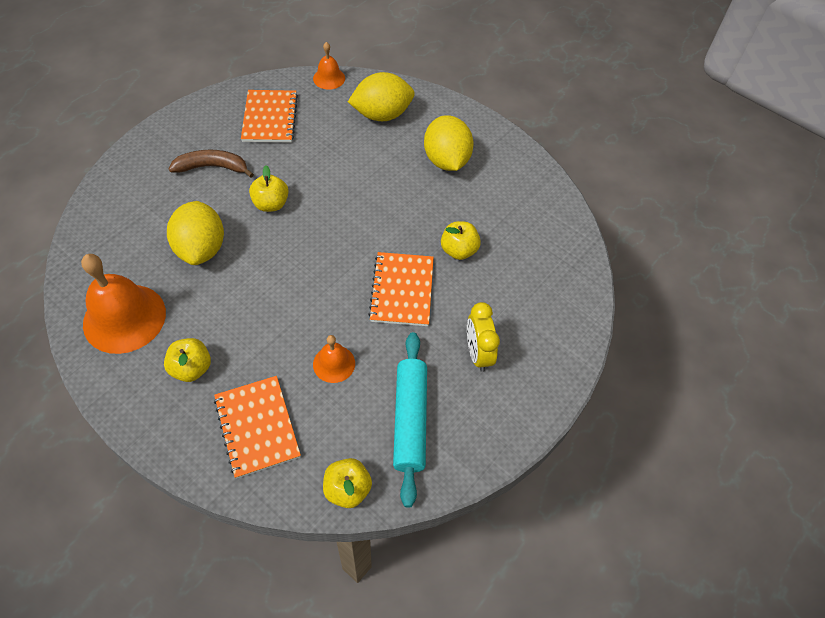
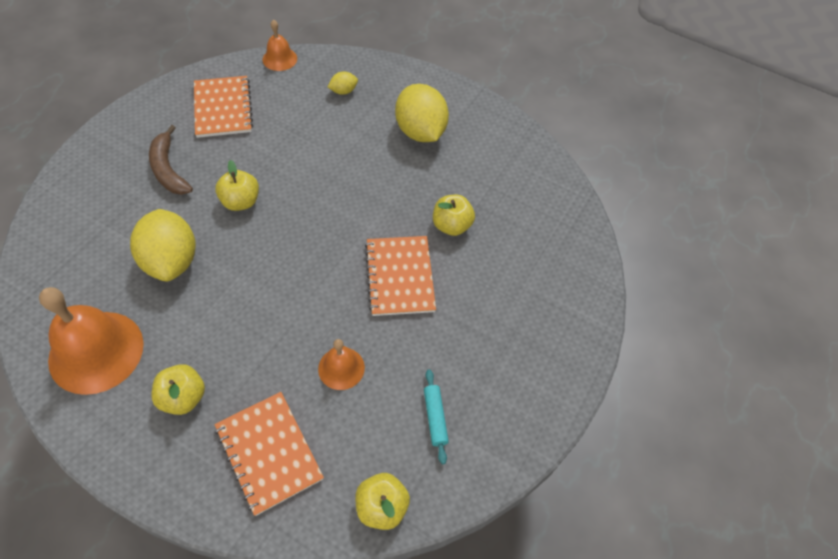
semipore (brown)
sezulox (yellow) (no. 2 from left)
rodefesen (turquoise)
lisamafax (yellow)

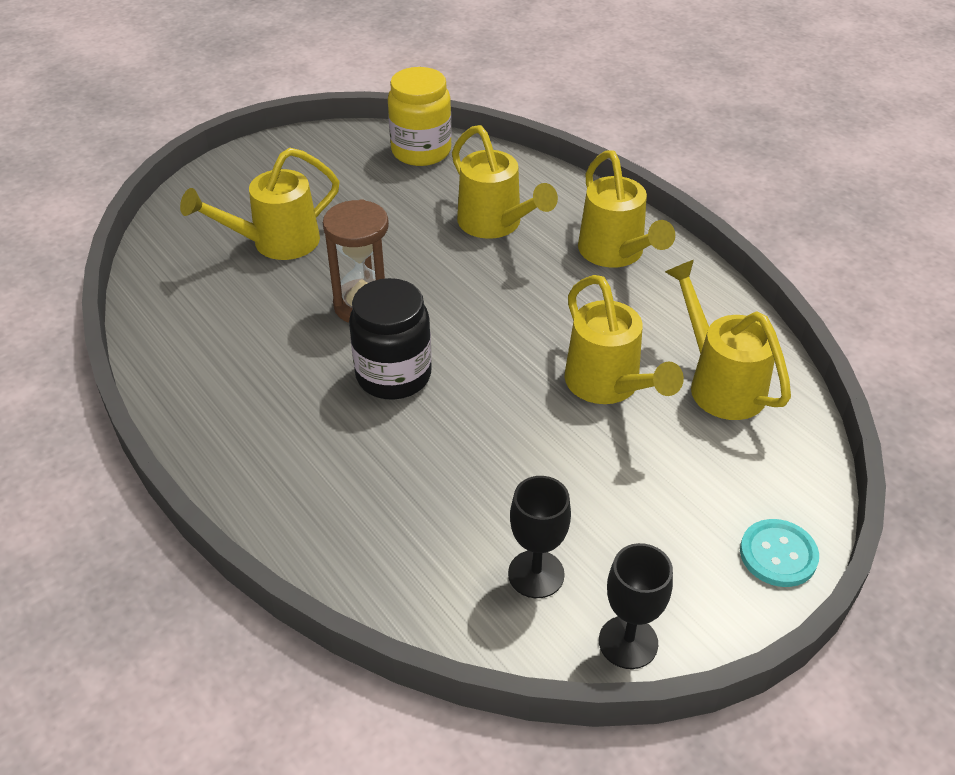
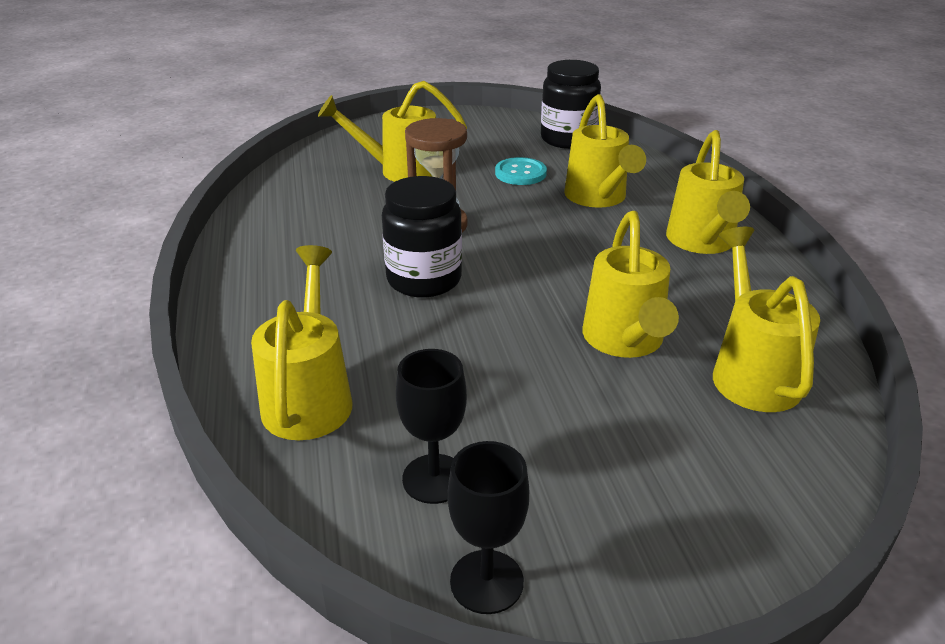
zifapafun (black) (no. 2 from left)
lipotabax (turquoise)
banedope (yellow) (no. 1 from left)

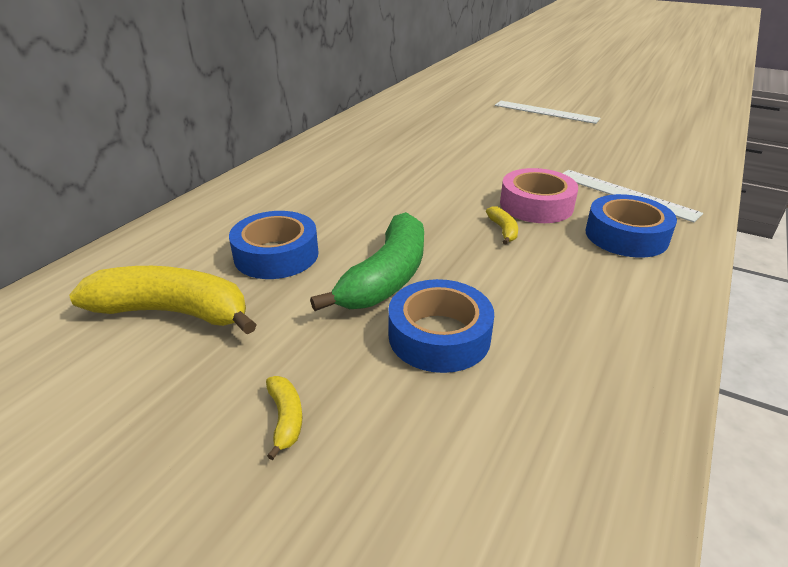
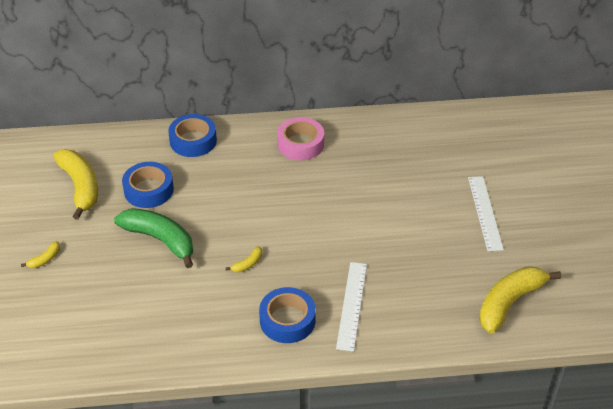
semipore (green)
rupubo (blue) (no. 2 from left)
rupubo (pink)
semipore (yellow) (no. 4 from left)

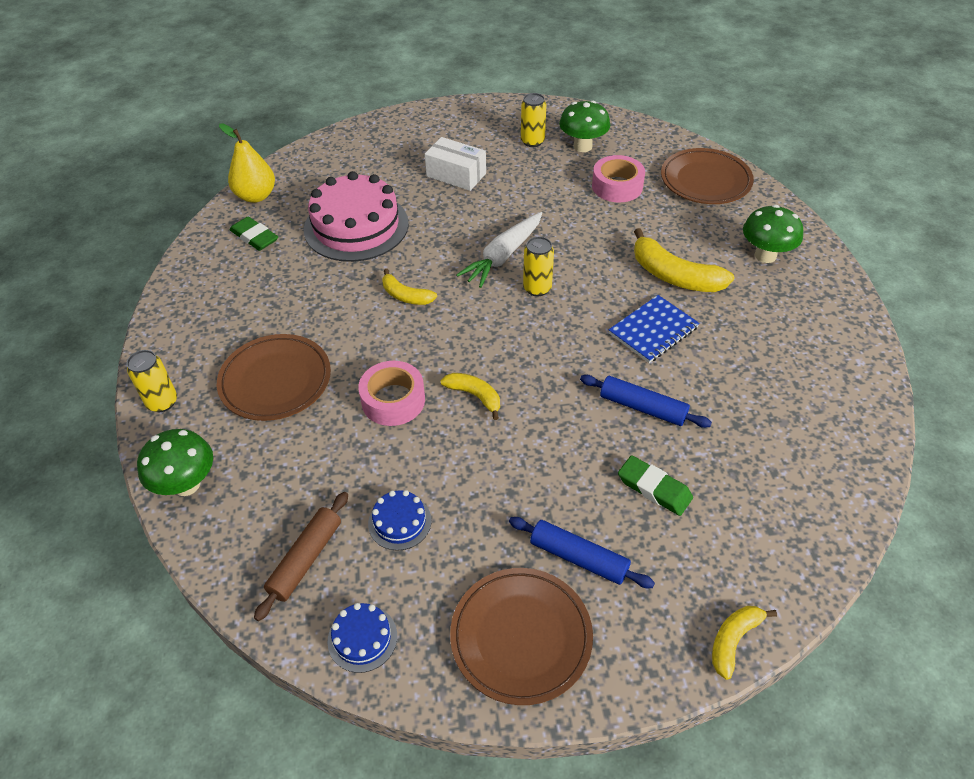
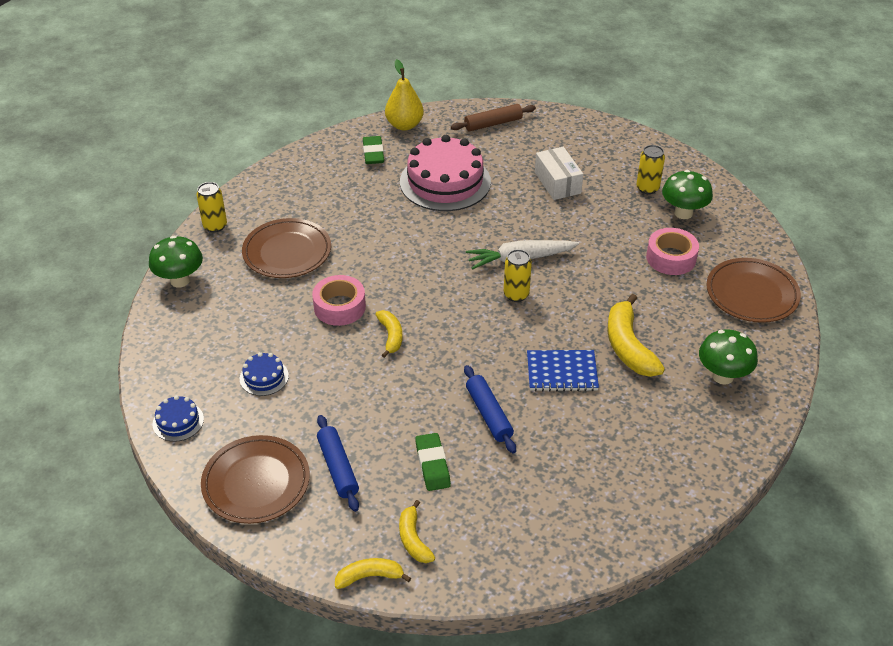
rodefesen (brown)
semipore (yellow) (no. 3 from left)

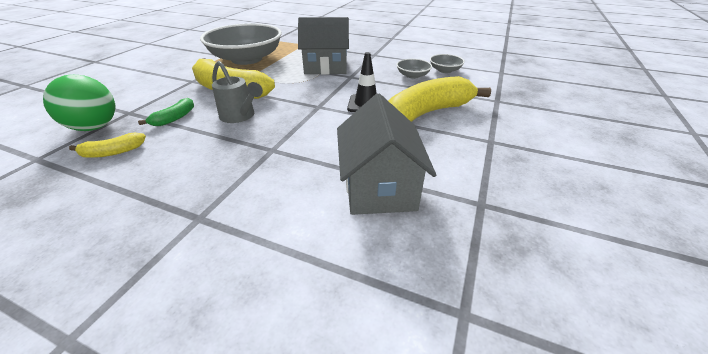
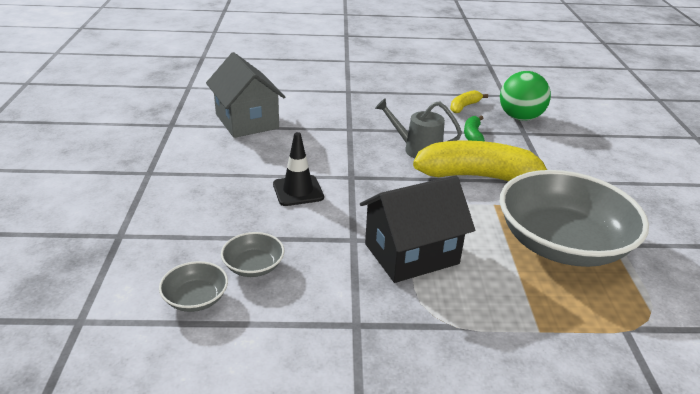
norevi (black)
semipore (yellow) (no. 3 from left in the first image)

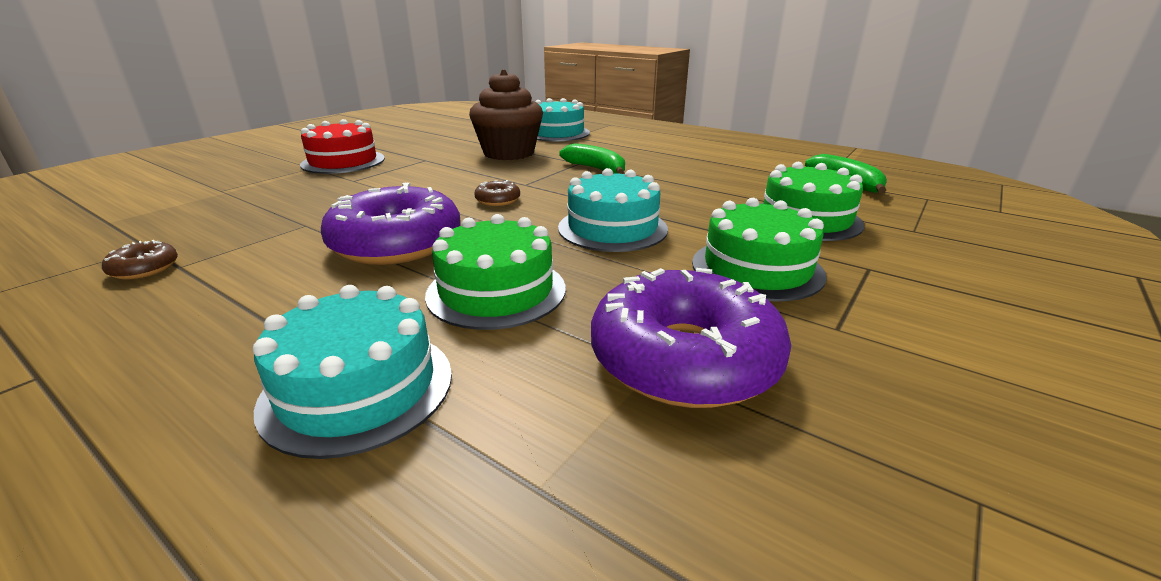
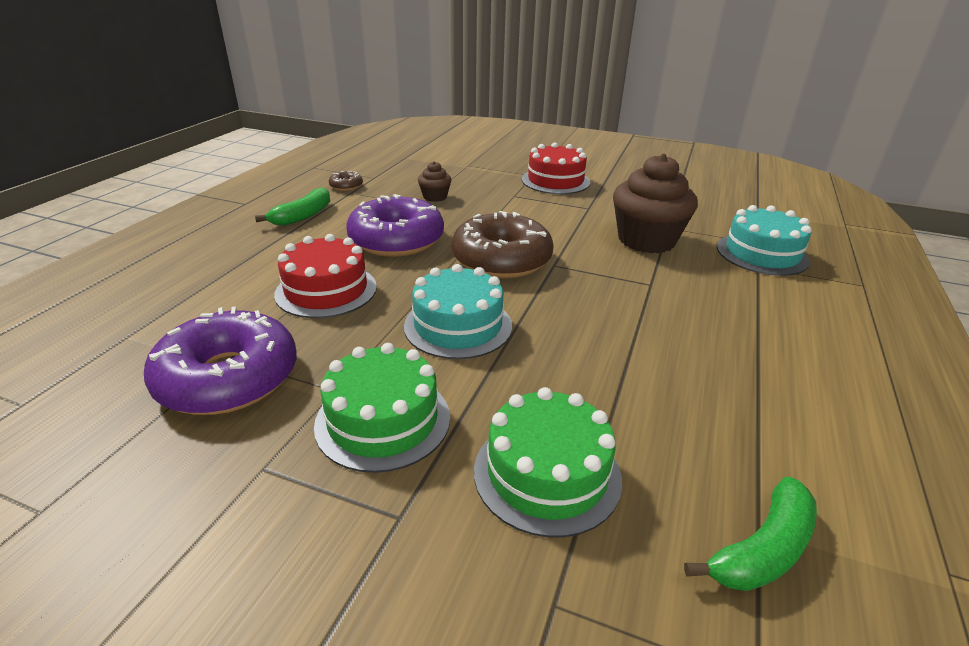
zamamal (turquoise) (no. 1 from left in the first image)
zamamal (red) (no. 1 from left)
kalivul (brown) (no. 2 from left)
semipore (green) (no. 1 from left)
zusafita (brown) (no. 1 from left)

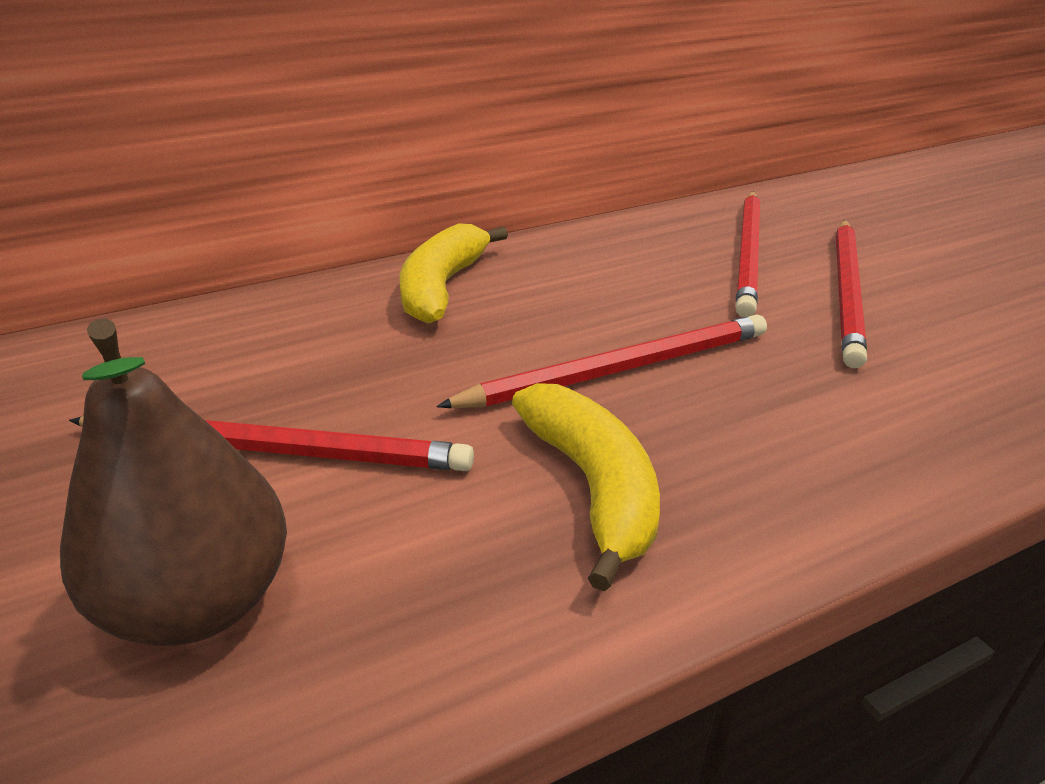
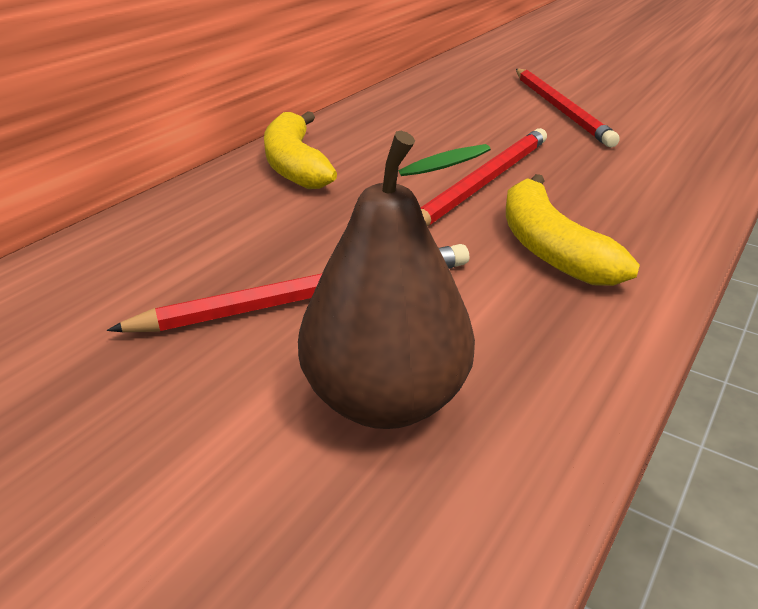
semipore (yellow) (no. 2 from left)
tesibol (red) (no. 3 from left in the first image)

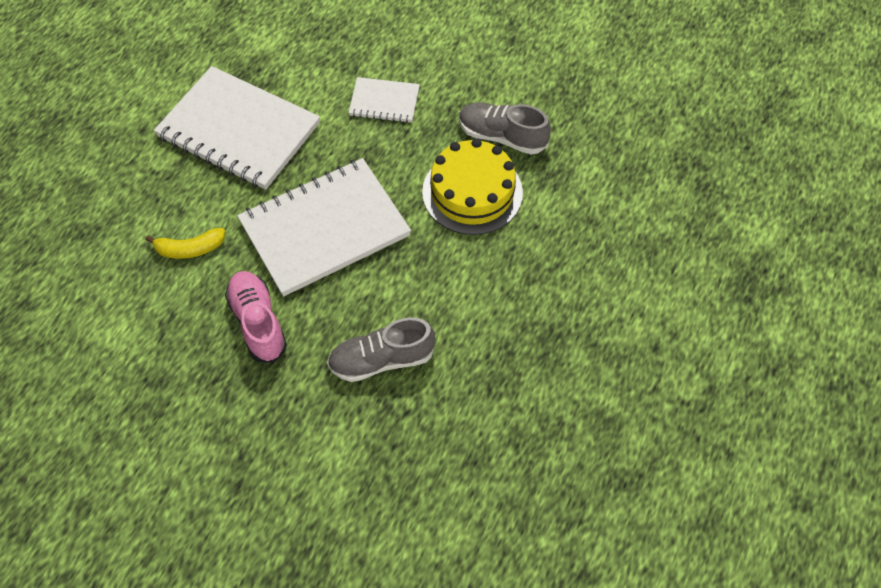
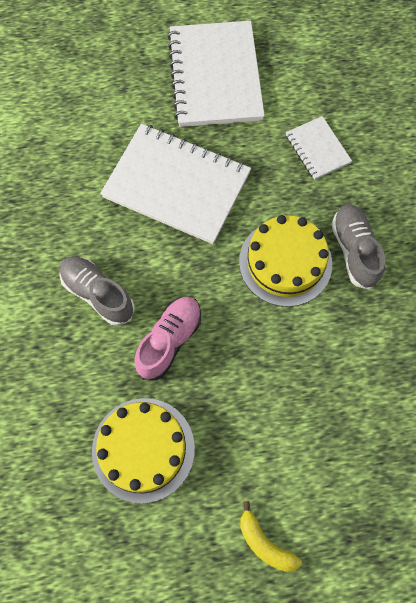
semipore (yellow)
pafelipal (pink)
zamamal (yellow) (no. 1 from left)

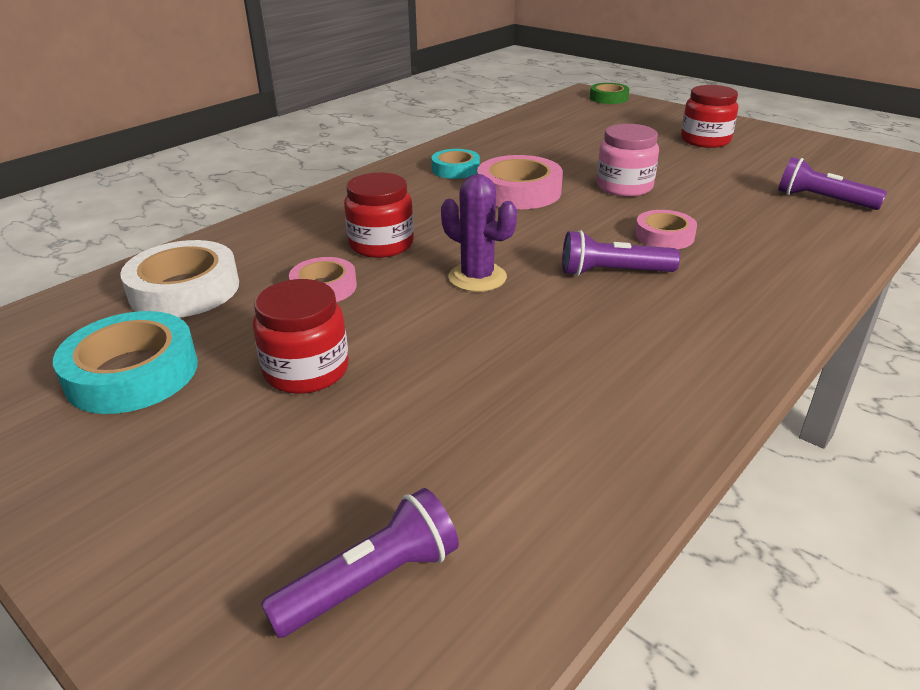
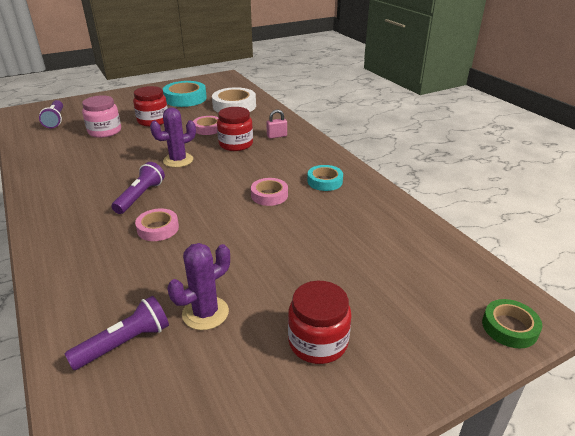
rupubo (pink) (no. 3 from left)
zifapafun (pink)
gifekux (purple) (no. 2 from left)
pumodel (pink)

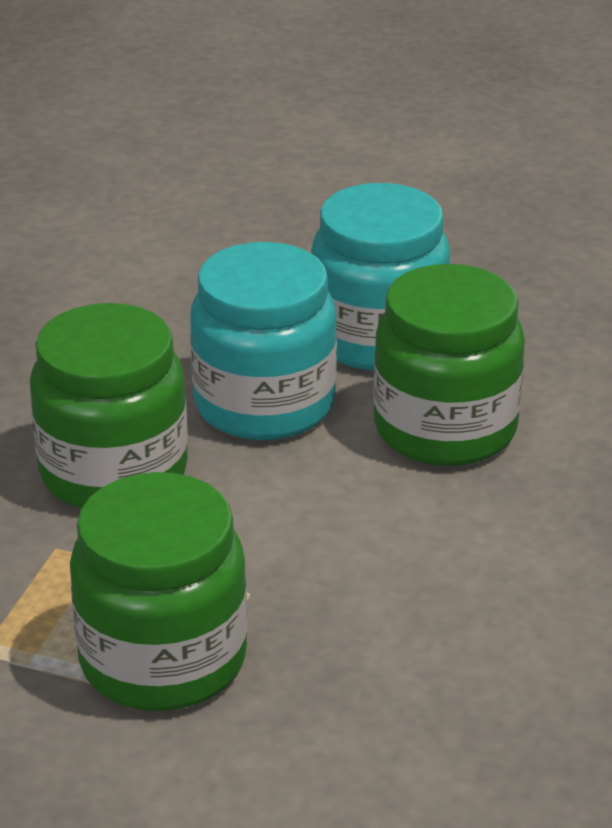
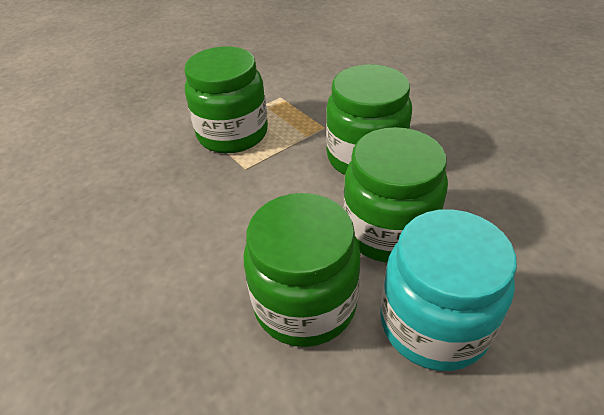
zifapafun (green) (no. 4 from left)

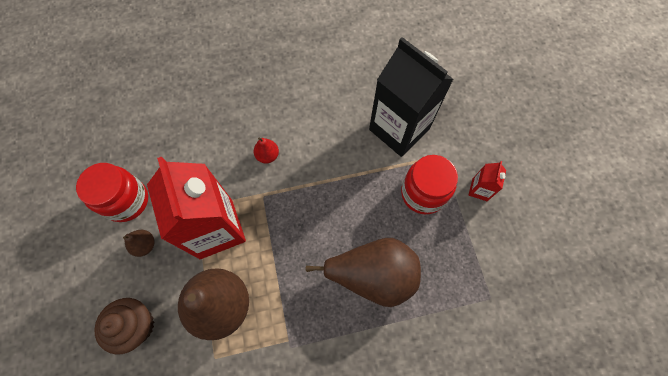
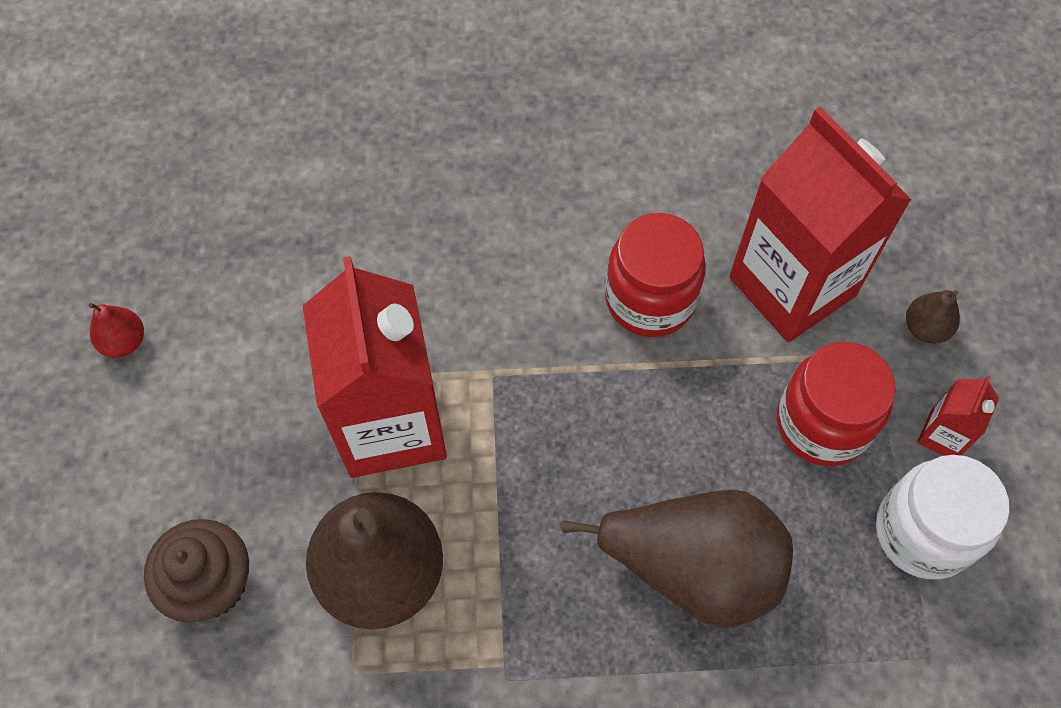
zifapafun (red) (no. 1 from left)
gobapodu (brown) (no. 3 from left)
gobapodu (red)
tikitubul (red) (no. 2 from left)
zifapafun (white)

